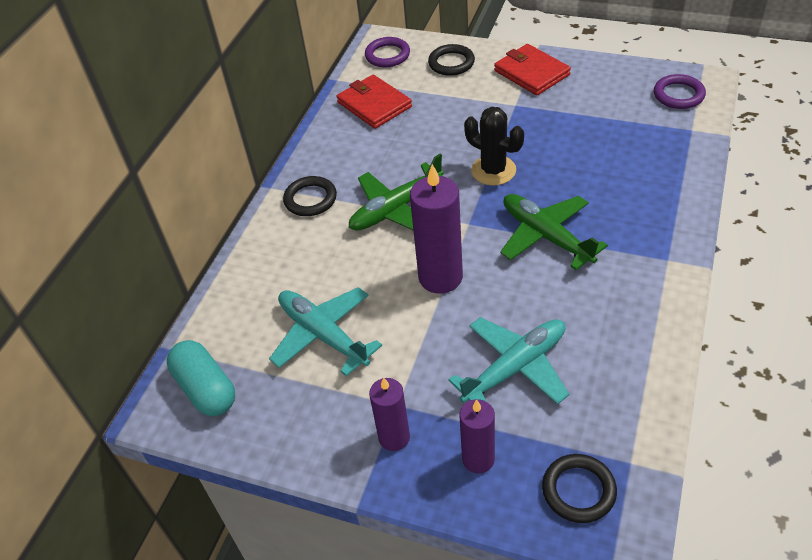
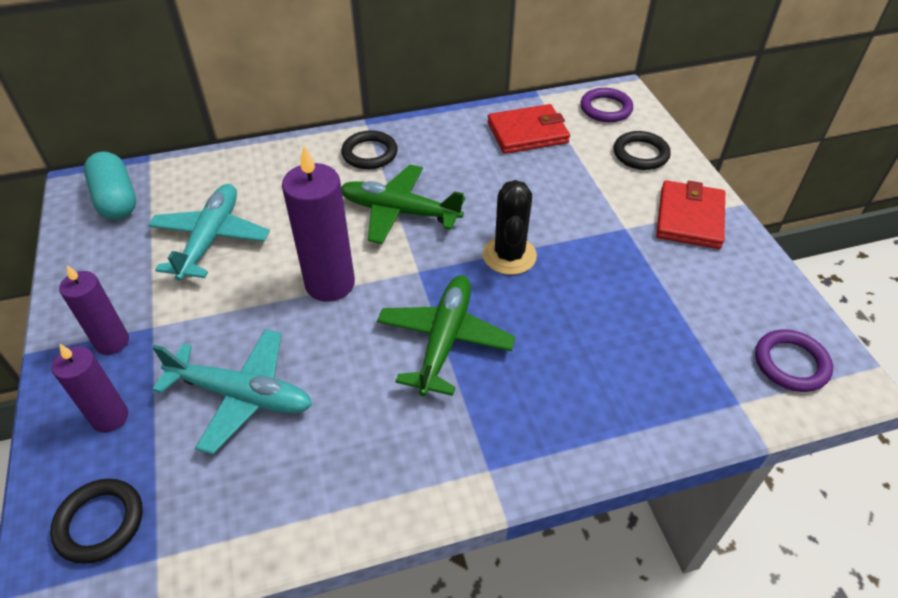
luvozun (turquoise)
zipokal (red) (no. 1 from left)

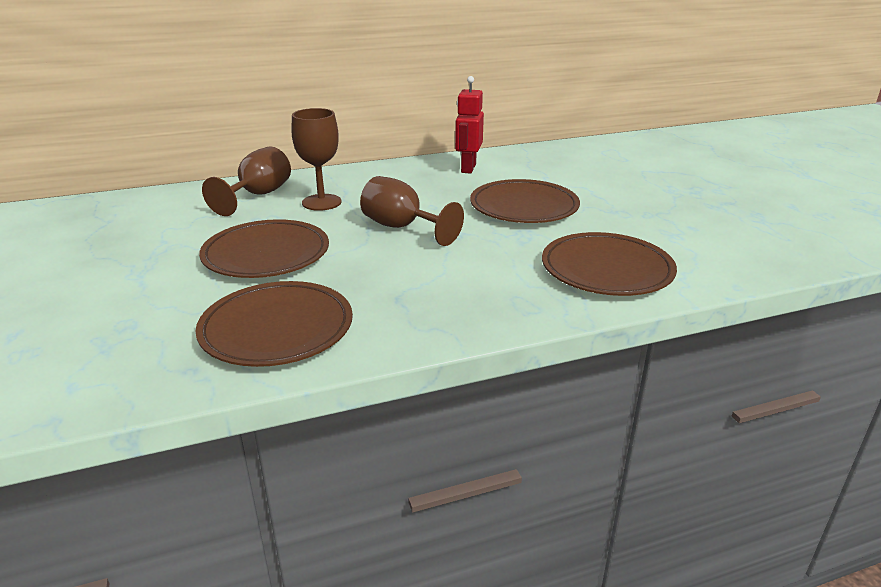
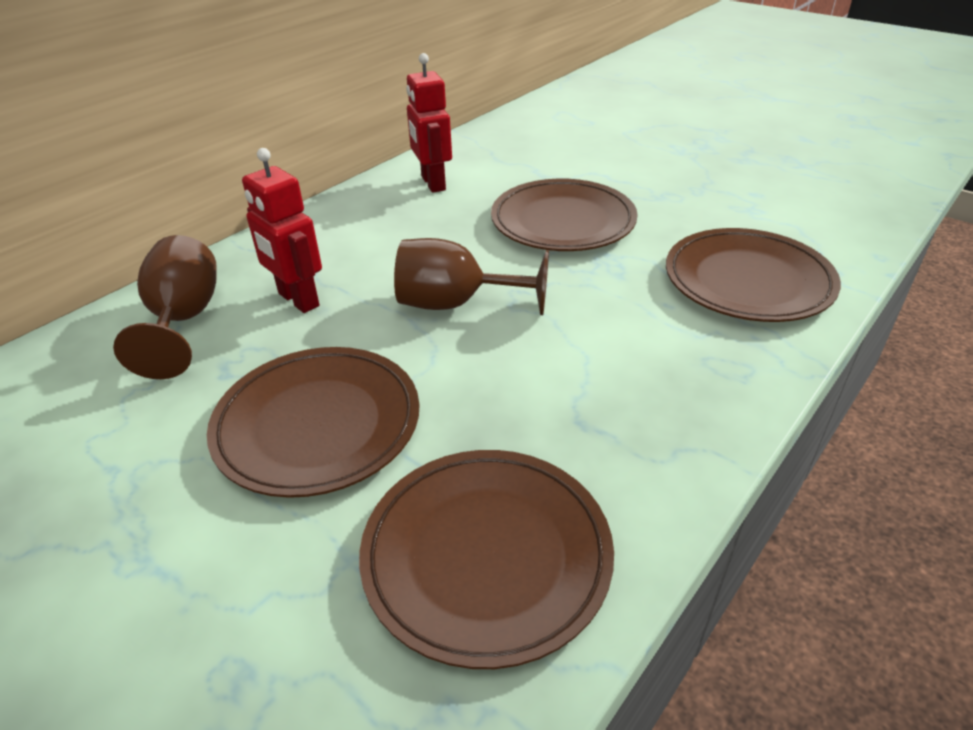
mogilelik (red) (no. 1 from left)

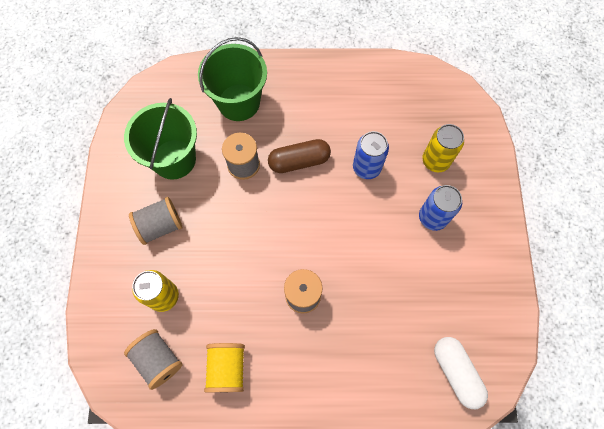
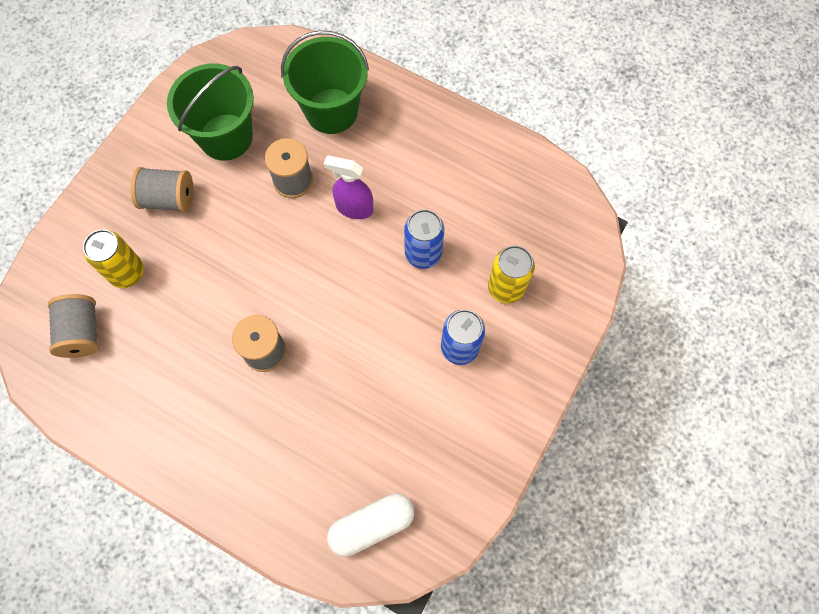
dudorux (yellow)
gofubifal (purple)
luvozun (white)

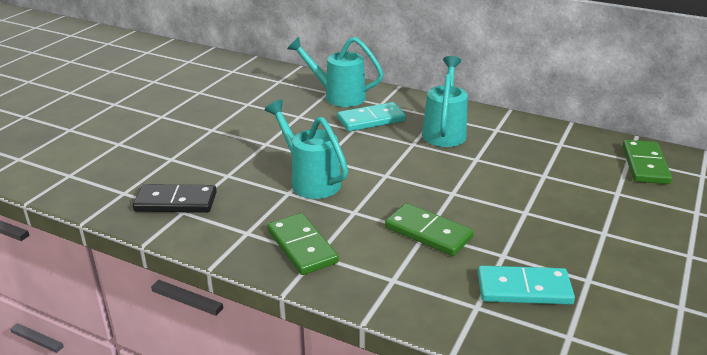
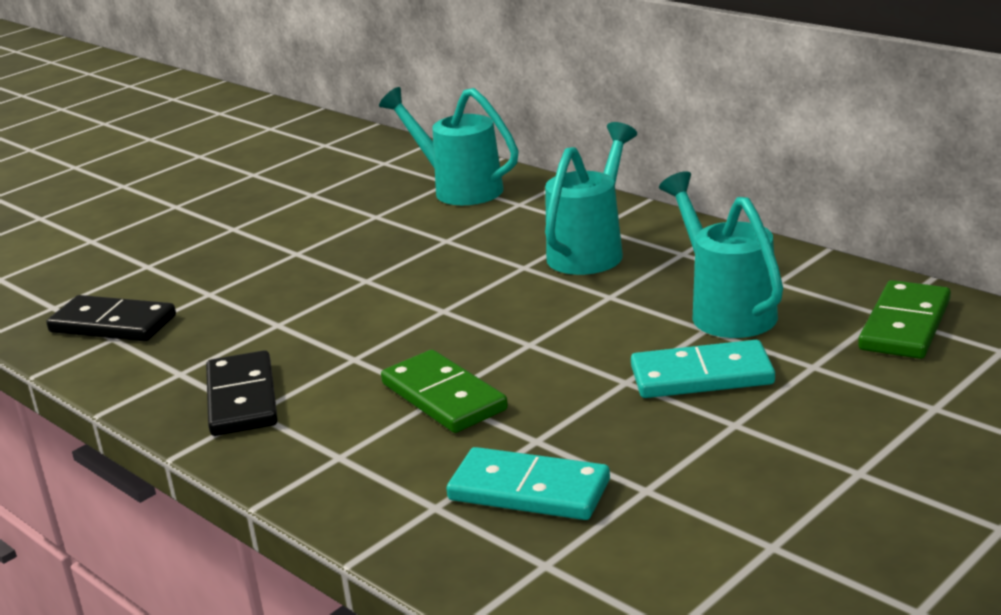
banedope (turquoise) (no. 3 from left)
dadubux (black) (no. 2 from left)
dadubux (turquoise) (no. 2 from left)

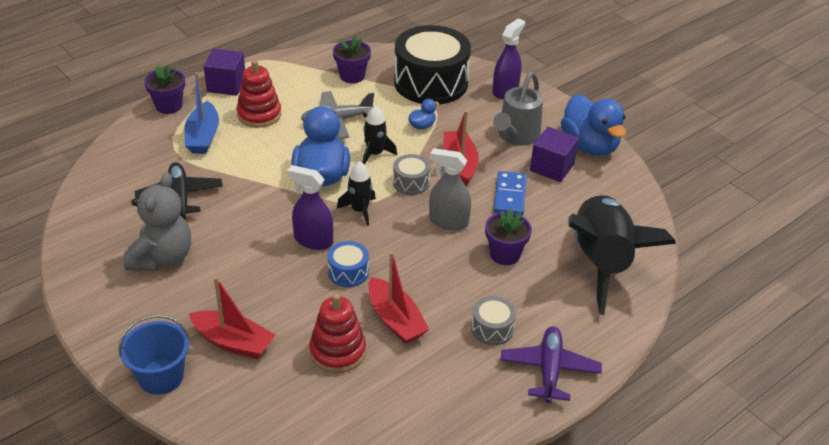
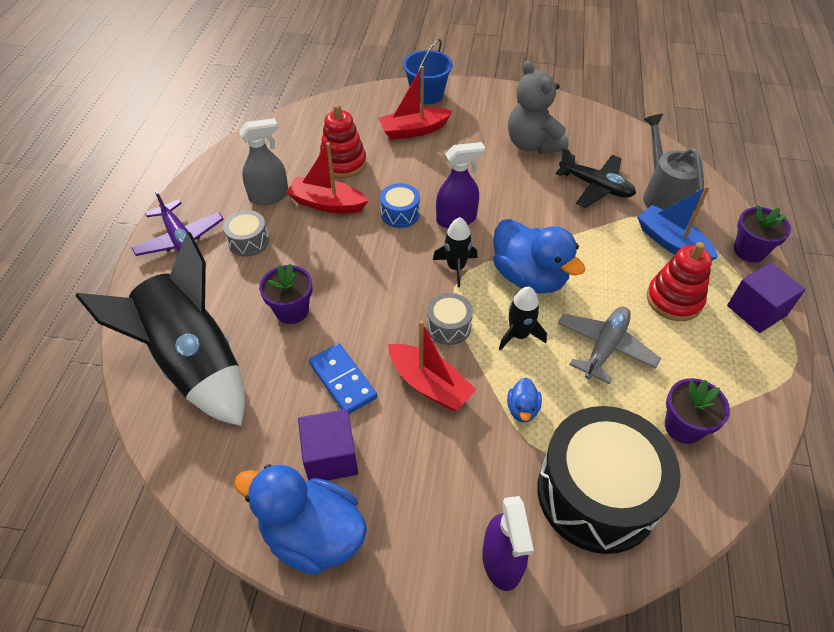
gofubifal (grey)
banedope (grey)

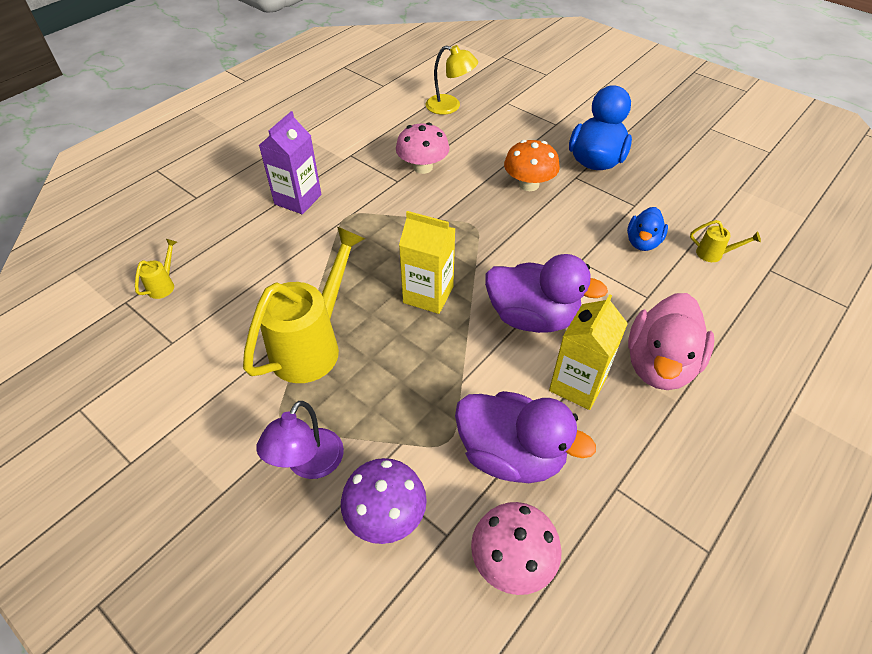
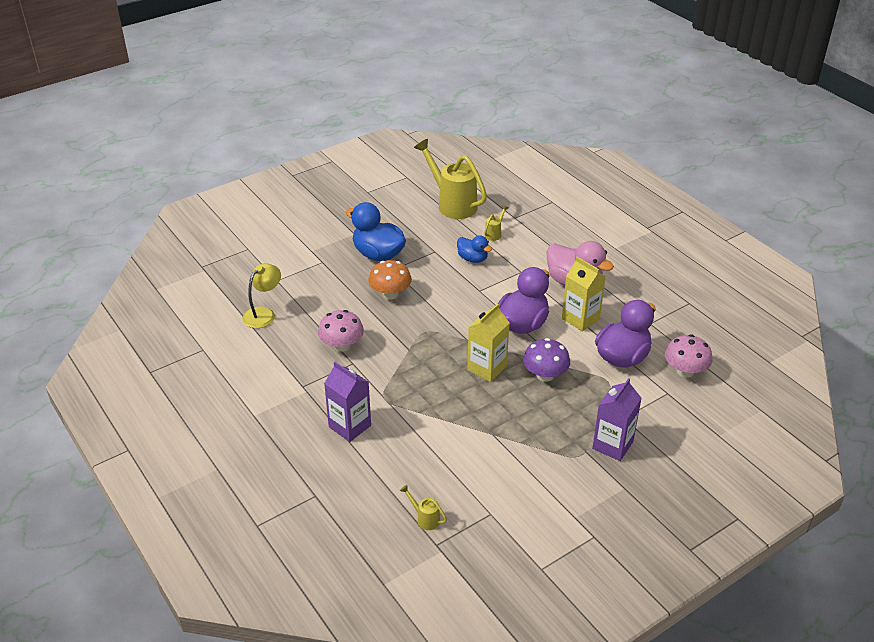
banedope (yellow) (no. 2 from left)
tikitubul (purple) (no. 2 from left)
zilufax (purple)

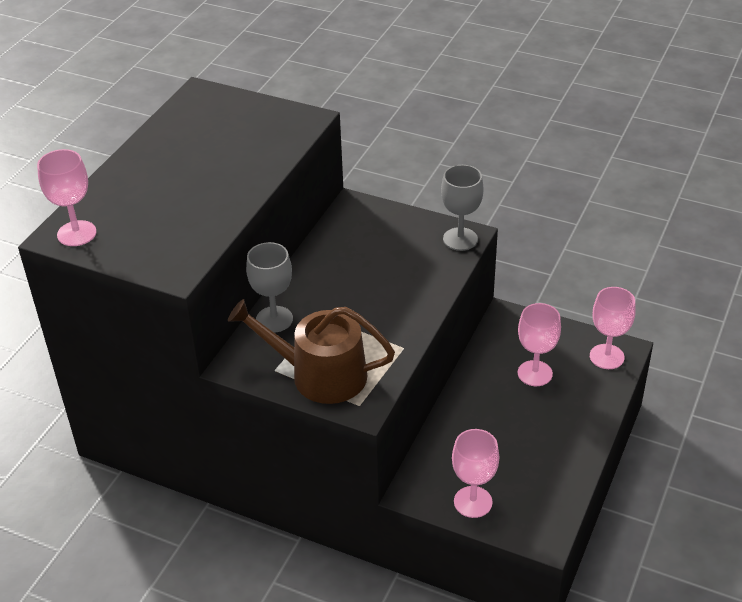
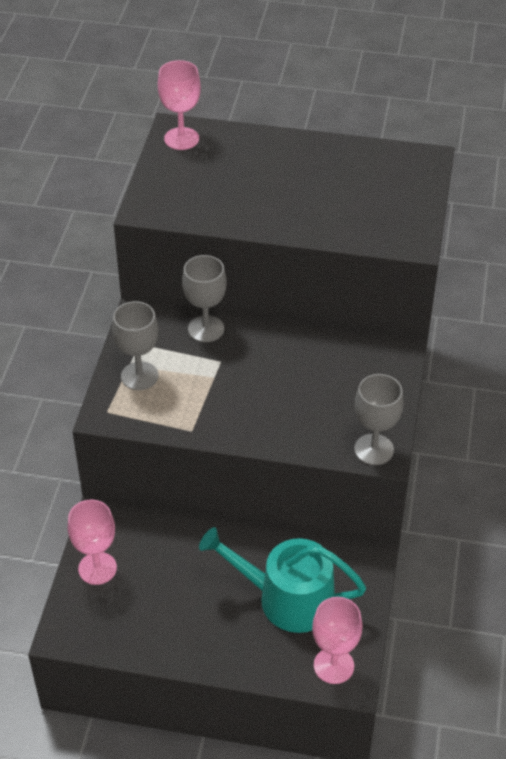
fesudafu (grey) (no. 1 from left)
banedope (turquoise)

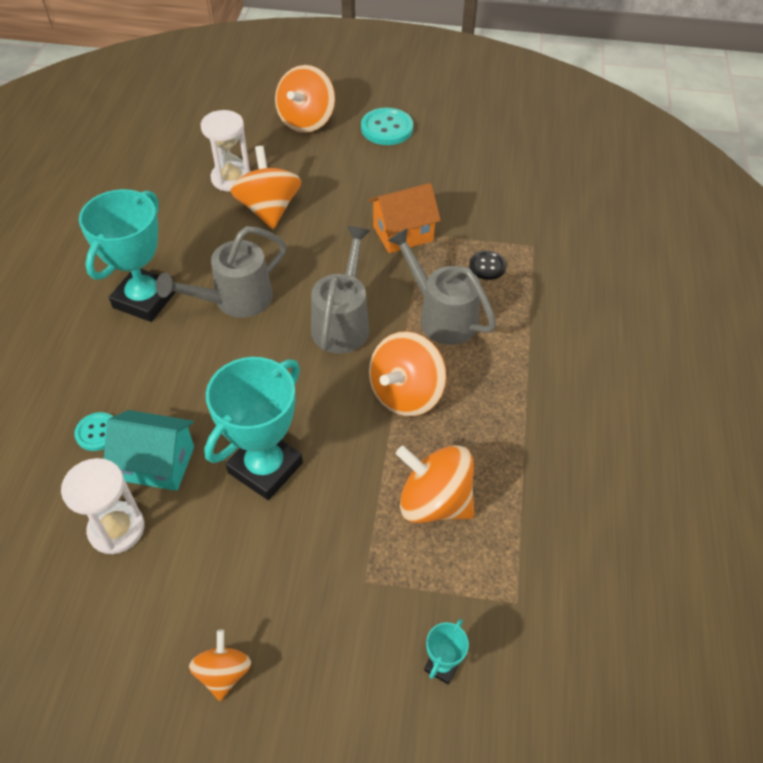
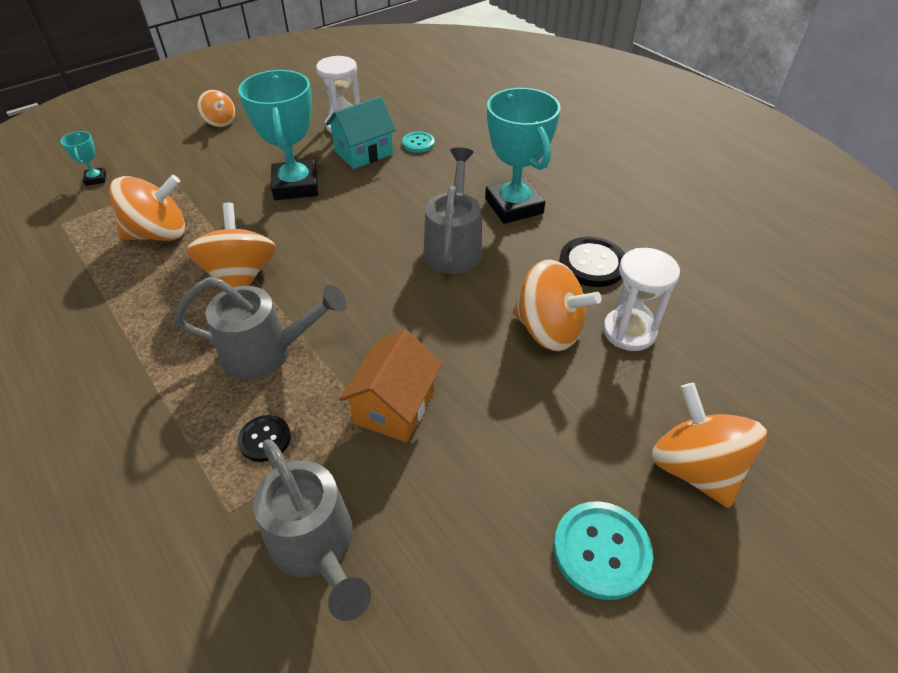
banedope (grey) (no. 2 from left)
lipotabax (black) (no. 2 from left)

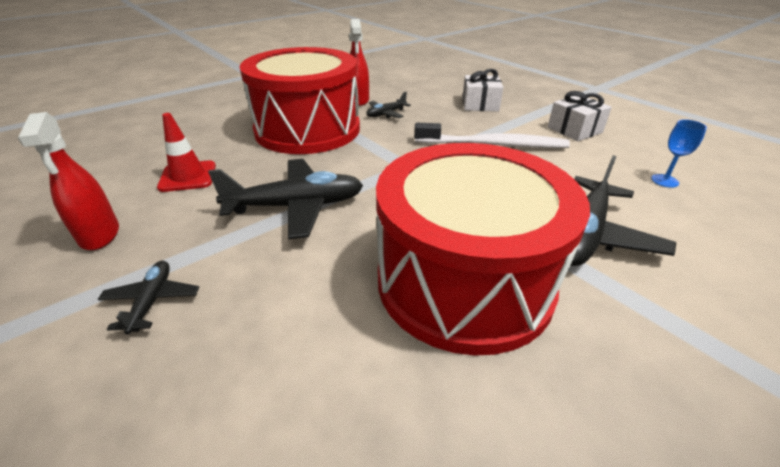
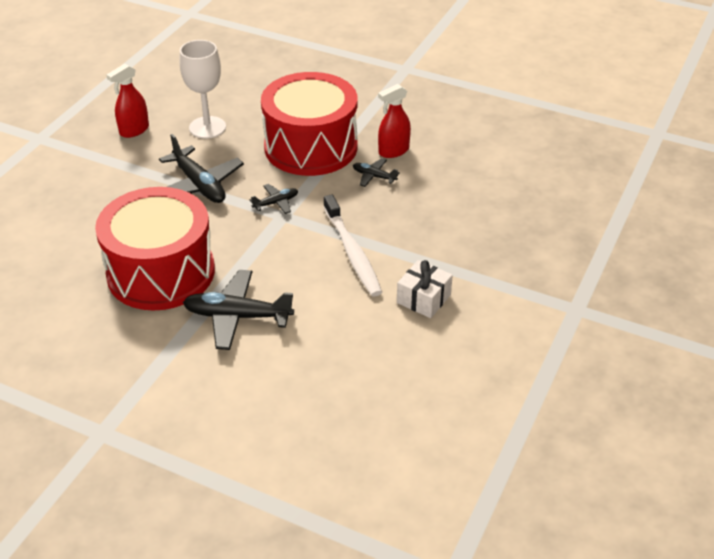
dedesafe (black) (no. 3 from left)
fesudafu (white)
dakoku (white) (no. 1 from left in the first image)
fesudafu (blue)

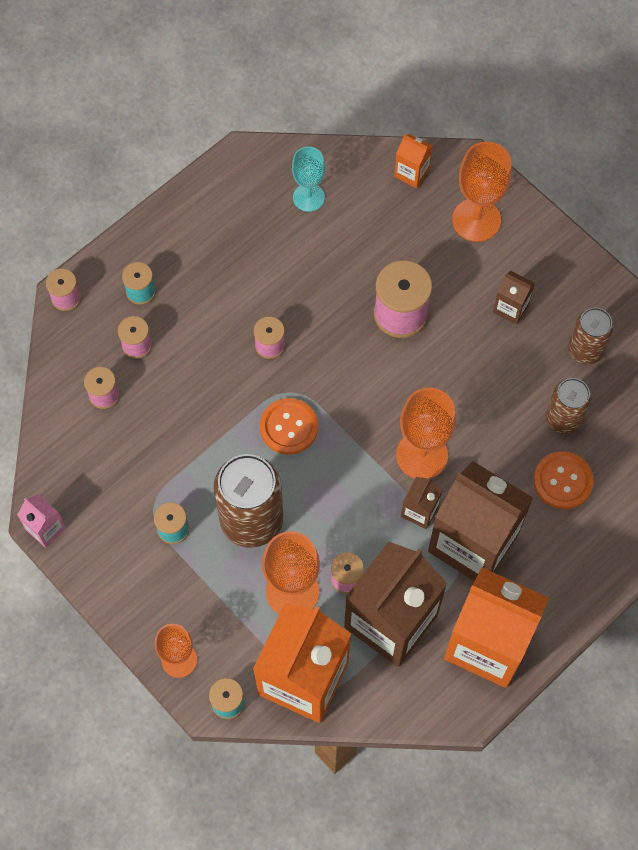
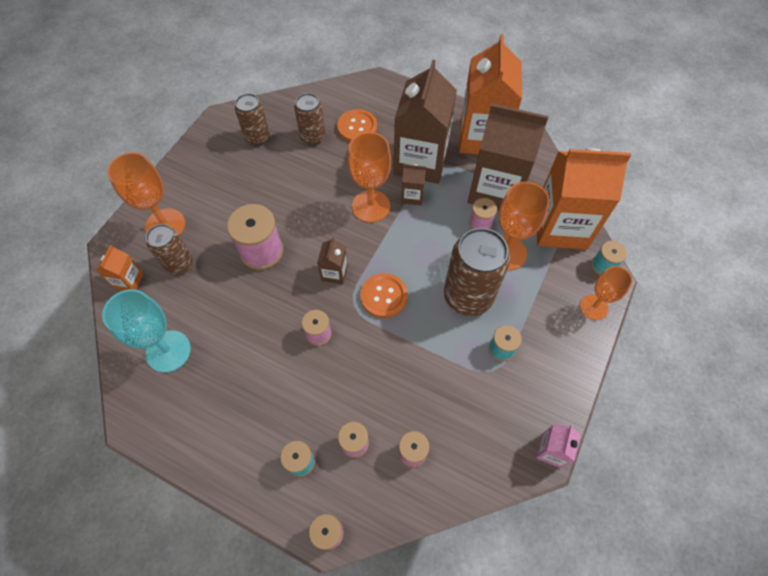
fesudafu (turquoise)
tikitubul (brown) (no. 1 from left)
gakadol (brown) (no. 1 from left)

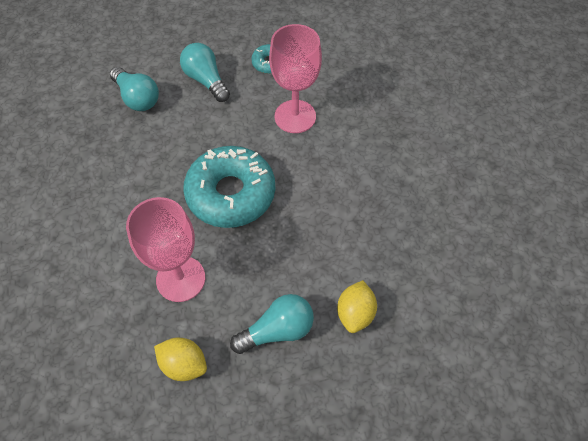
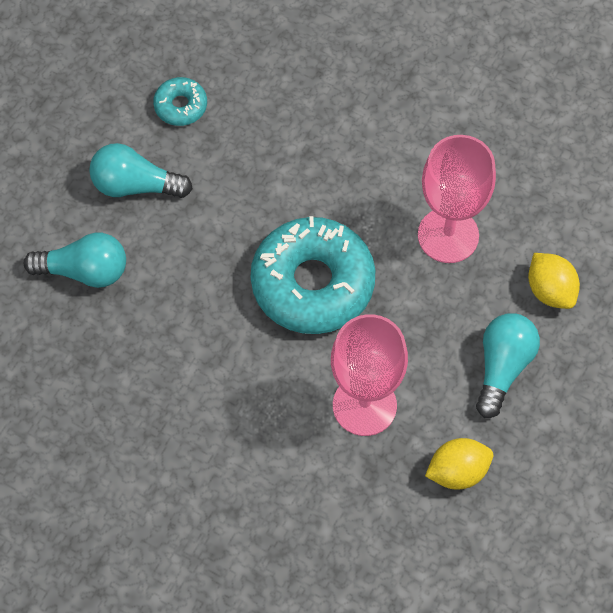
fesudafu (pink) (no. 2 from left)

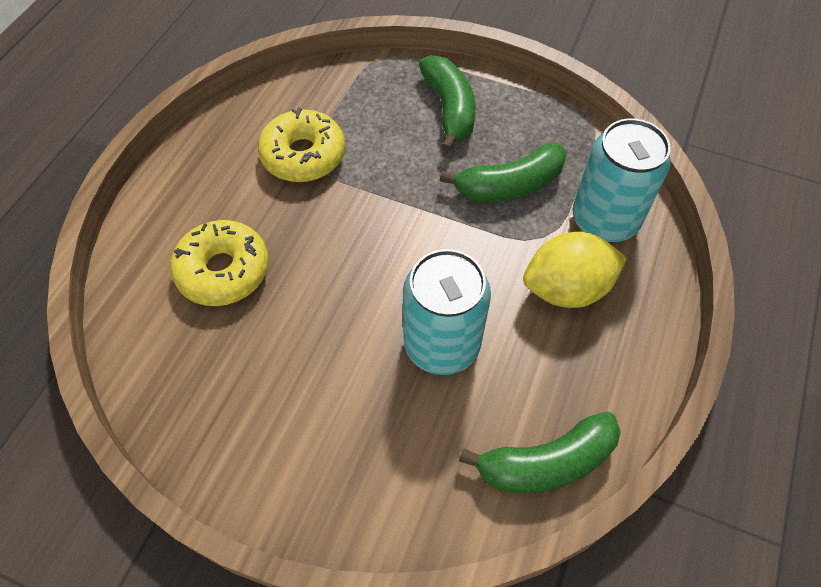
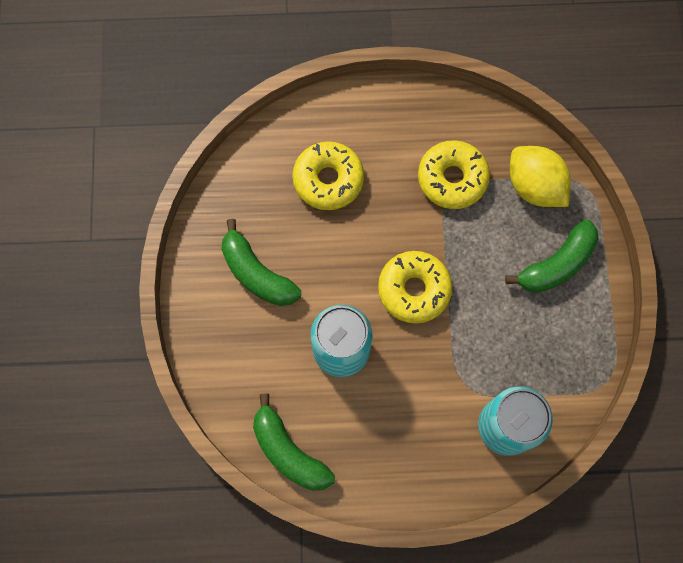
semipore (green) (no. 1 from left)
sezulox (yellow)
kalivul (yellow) (no. 2 from left)

